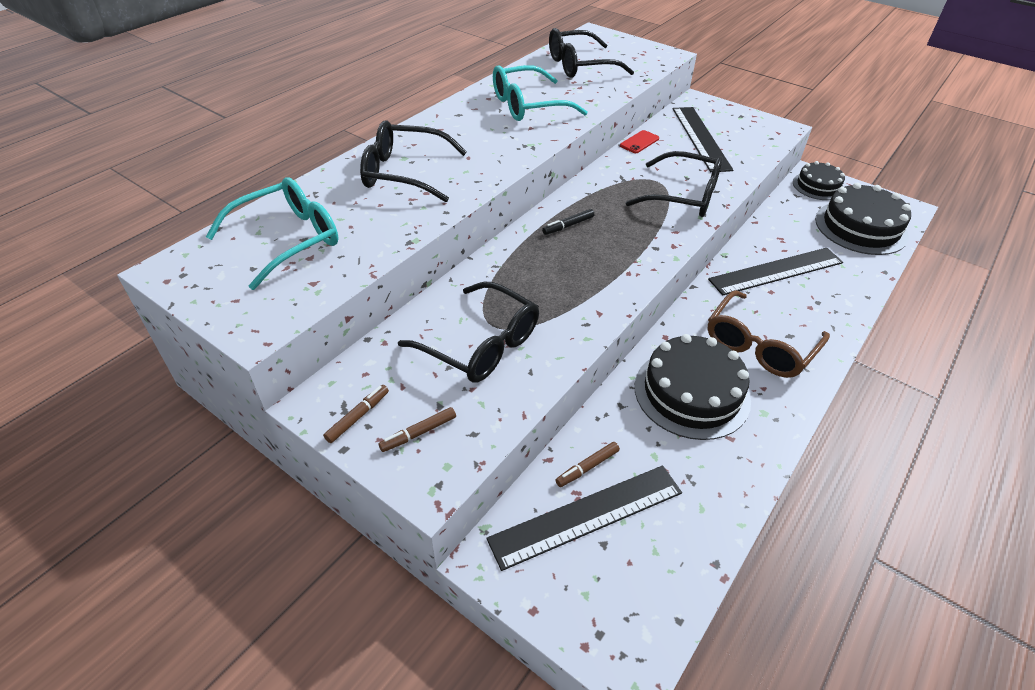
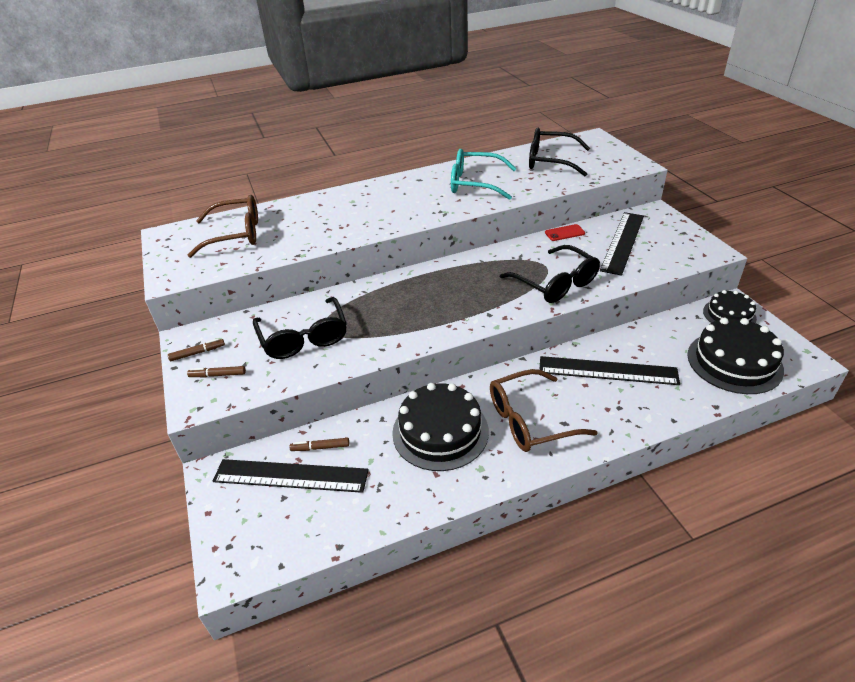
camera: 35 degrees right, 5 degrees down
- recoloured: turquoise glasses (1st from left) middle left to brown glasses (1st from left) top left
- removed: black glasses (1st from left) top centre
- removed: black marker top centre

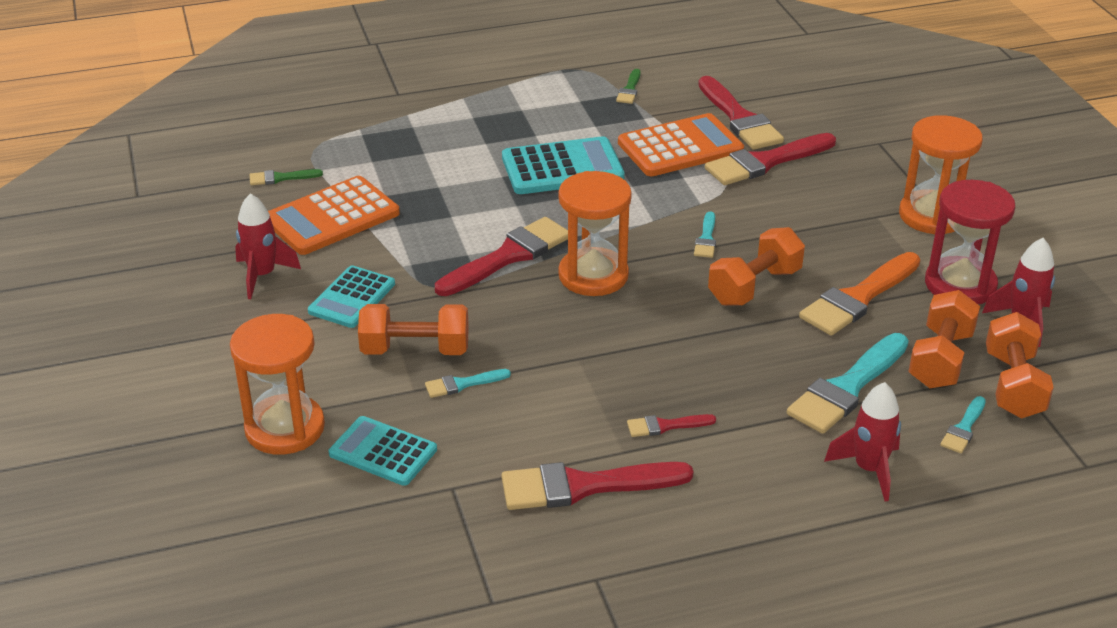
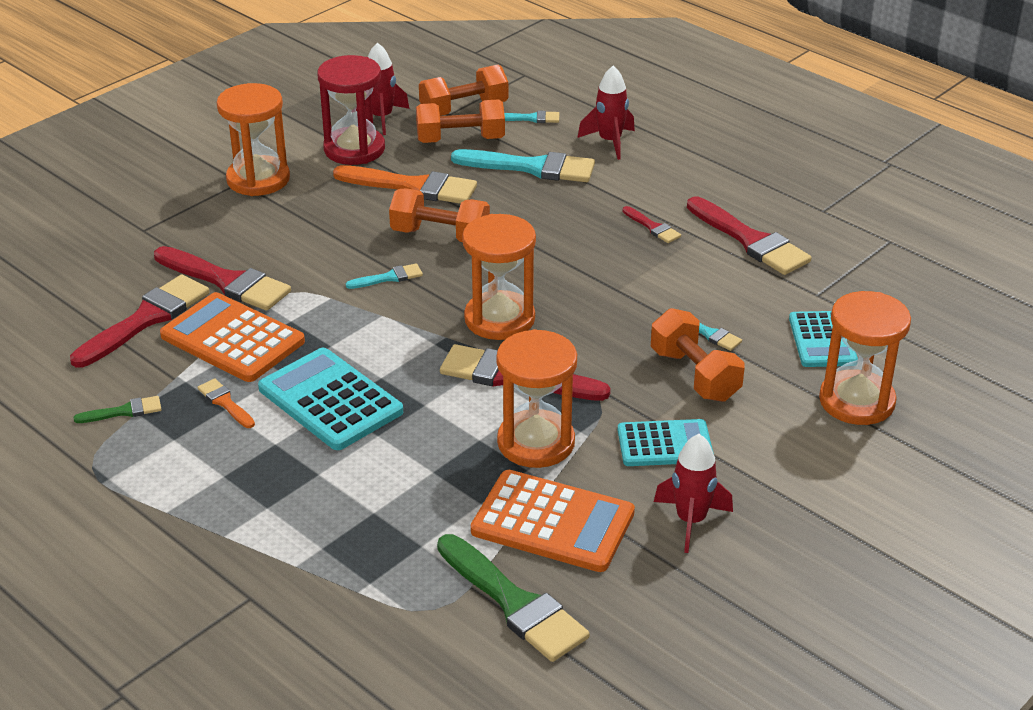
camera: 120 degrees left, 0 degrees up
- resized: green brush (1st from left in the first image) top left = bottom centre x2.05
- added: orange brush (1st from left) middle left
- added: orange hourglass (3rd from left) centre

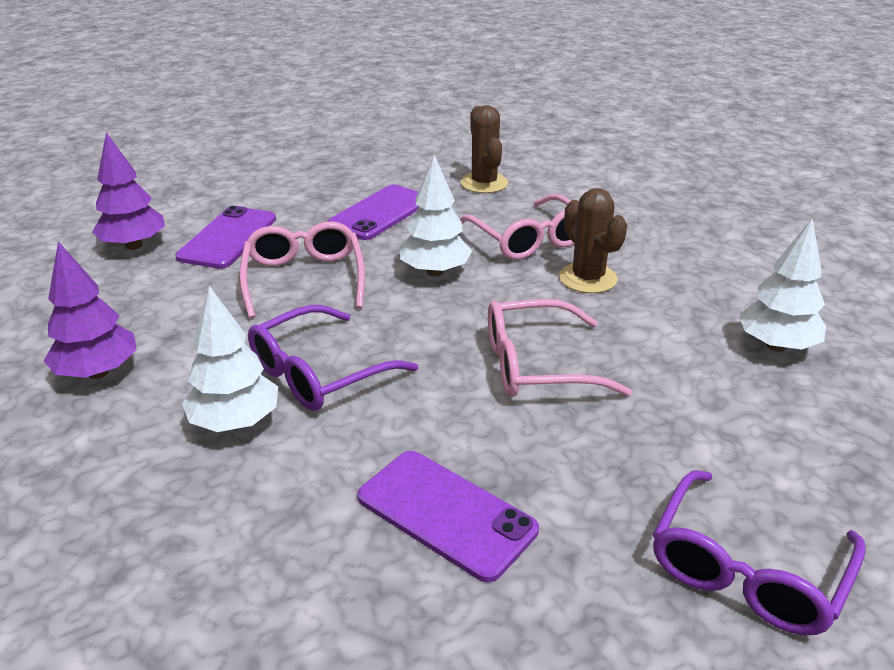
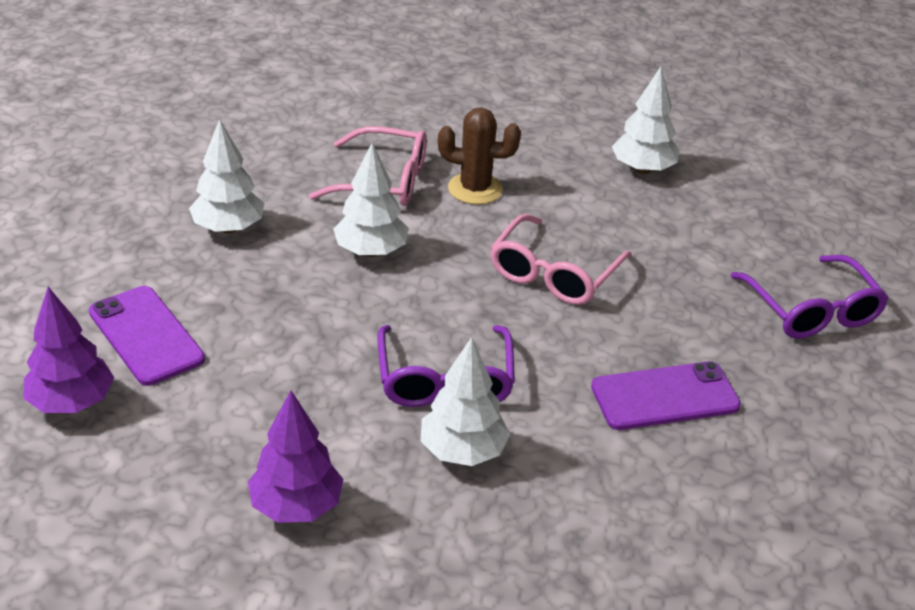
camera: 55 degrees left, 5 degrees up
- removed: pink glasses (1st from left) centre
- replaced: purple phone (2nd from left) top centre to white tree (1st from left) top left
- removed: brown cactus (1st from left) top centre

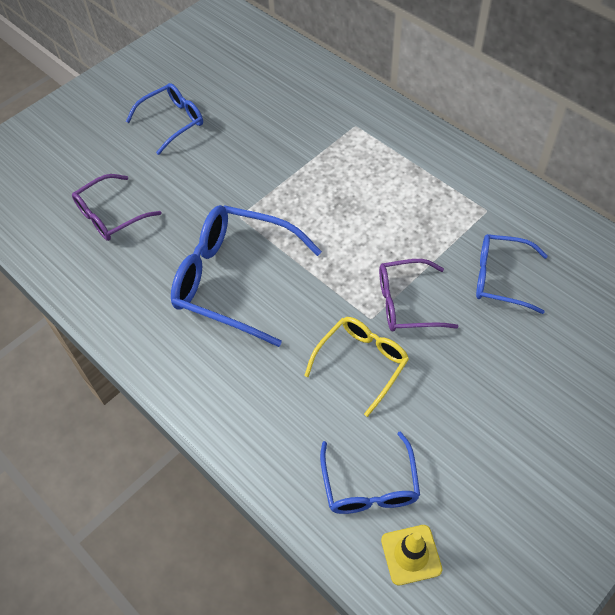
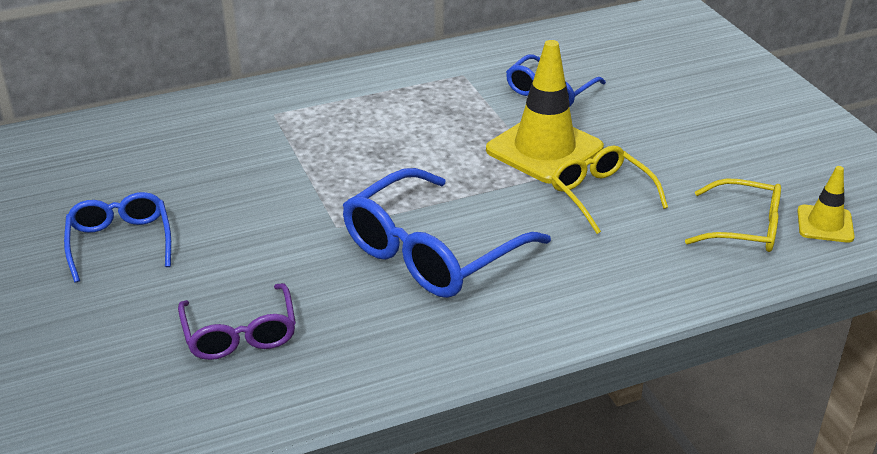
camera: 70 degrees left, 20 degrees down
- recoloured: blue glasses (3rd from left) bottom centre to yellow glasses (2nd from left) middle right
- replaced: purple glasses (2nd from left) middle right to yellow traffic cone (1st from left) top centre

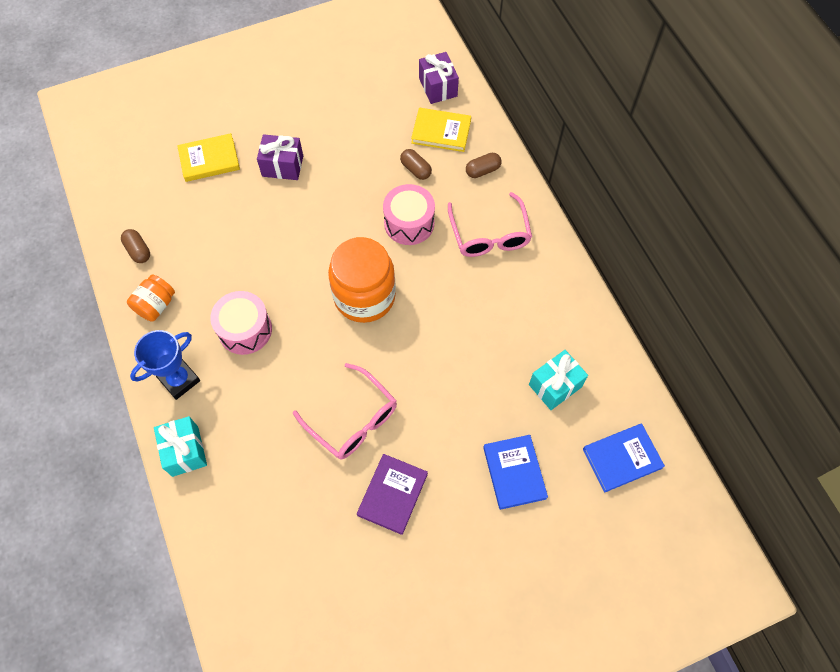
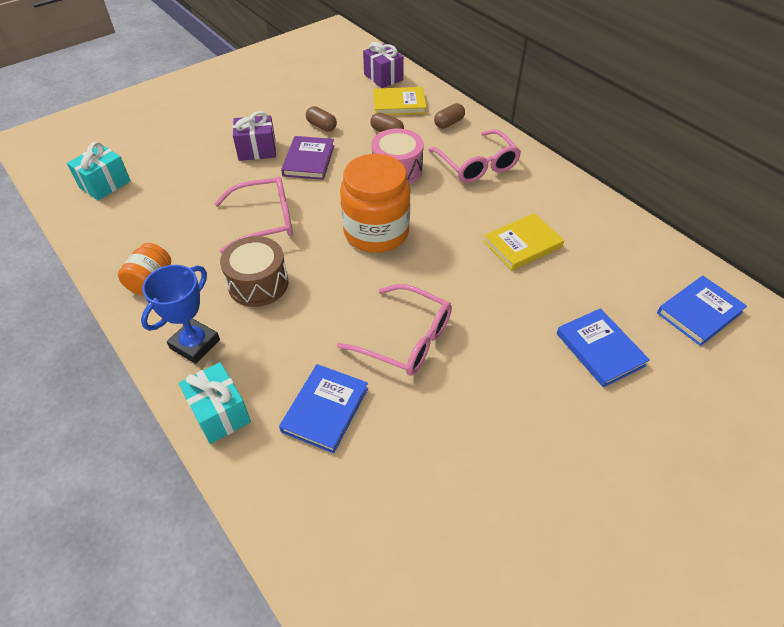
camera: 15 degrees left, 15 degrees down
- moved: brown capsule (1st from left) middle left to top centre
- moved: yellow book (1st from left in the first image) top left to yellow book (2nd from left) middle right
- recoloured: pink drum (1st from left) middle left to brown drum middle left
- moved: purple book bottom centre to top centre
- moved: turquoise gift (2nd from left in the first image) centre to turquoise gift (1st from left) top left
- added: pink glasses (1st from left) middle left
- added: blue book (1st from left) centre

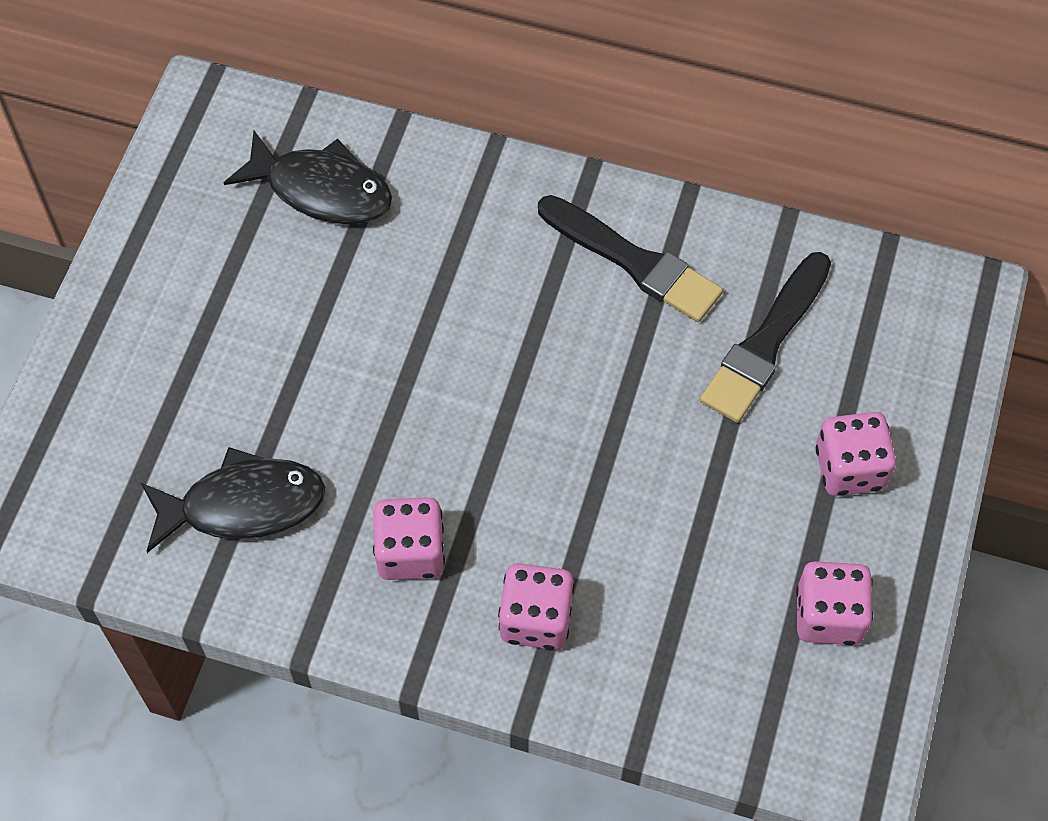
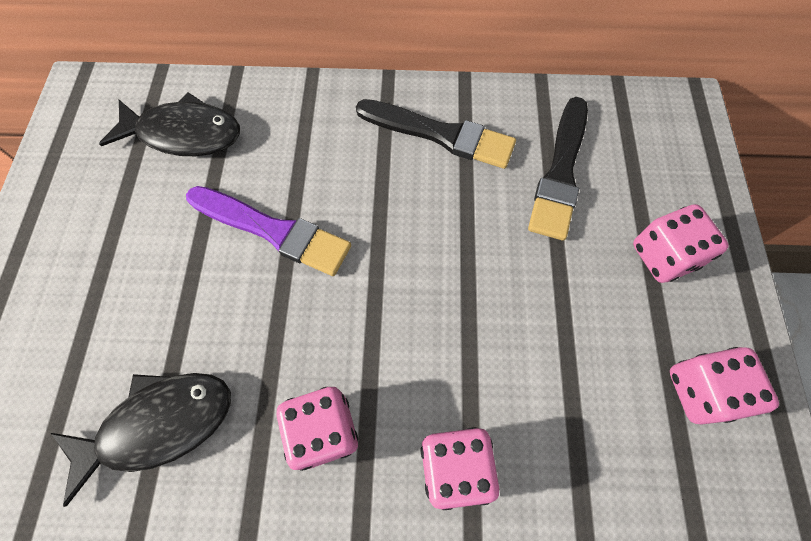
camera: 15 degrees left, 5 degrees up
- added: purple brush middle left

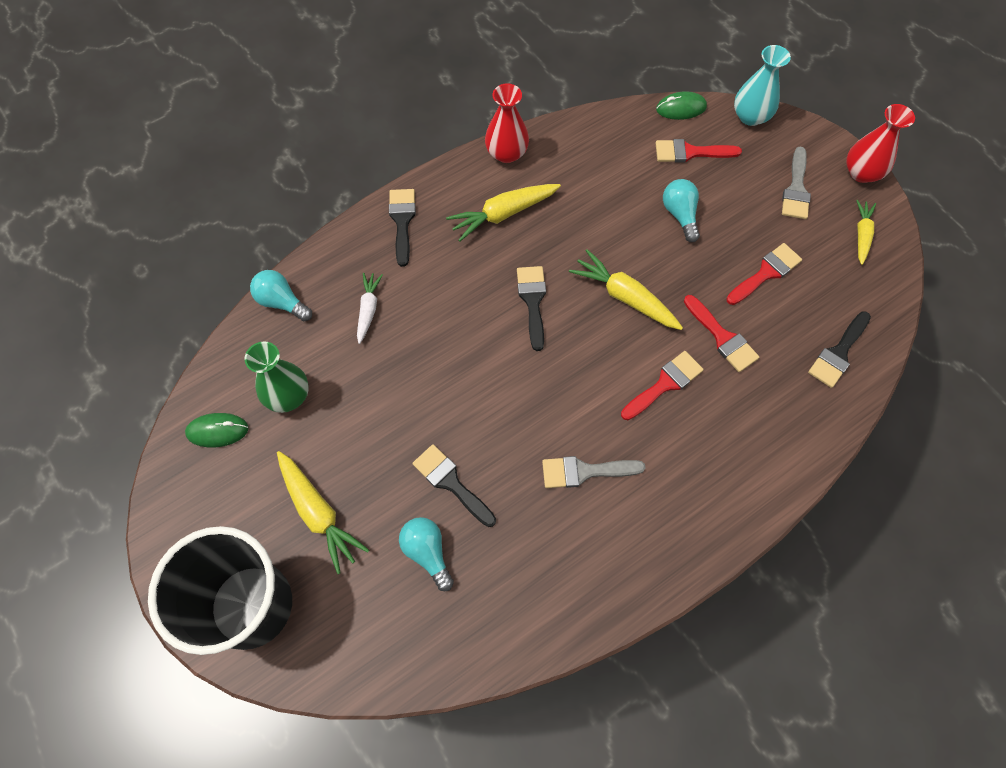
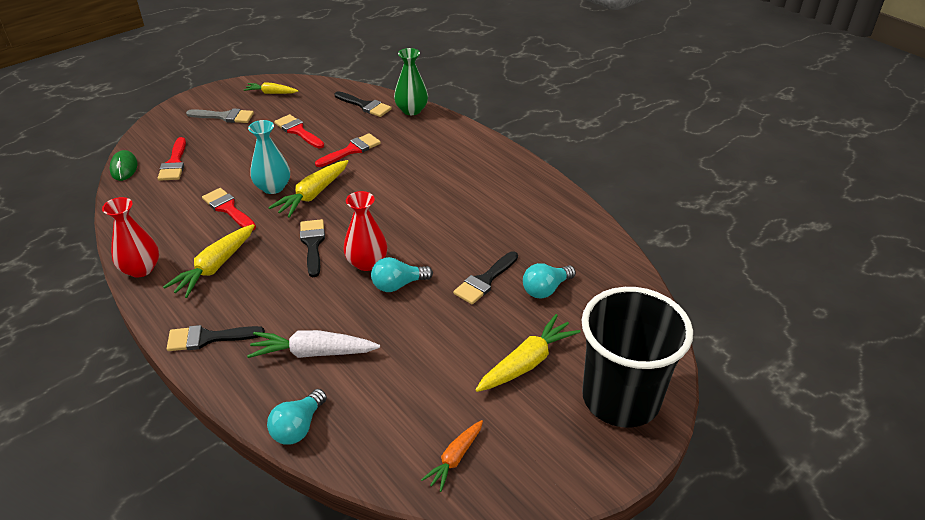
camera: 95 degrees left, 25 degrees down
- replaced: green mouse (1st from left) middle left to orange carrot bottom centre
- moved: green vase middle left to top centre
- resized: white carrot centre = centre x1.59
- turned: yellow carrot (2nd from left in the first image) top centre = middle left 60 degrees clockwise
- turned: black brush (3rd from left in the first image) centre = centre 90 degrees clockwise
- removed: grey brush (1st from left) centre
- moved: red brush (1st from left in the first image) centre to red brush (2nd from left) middle left
- moved: turquoise light bulb (3rd from left in the first image) top right to turquoise light bulb (2nd from left) centre
- moved: turquoise vase top right to top left
- moved: red vase (2nd from left) top right to centre

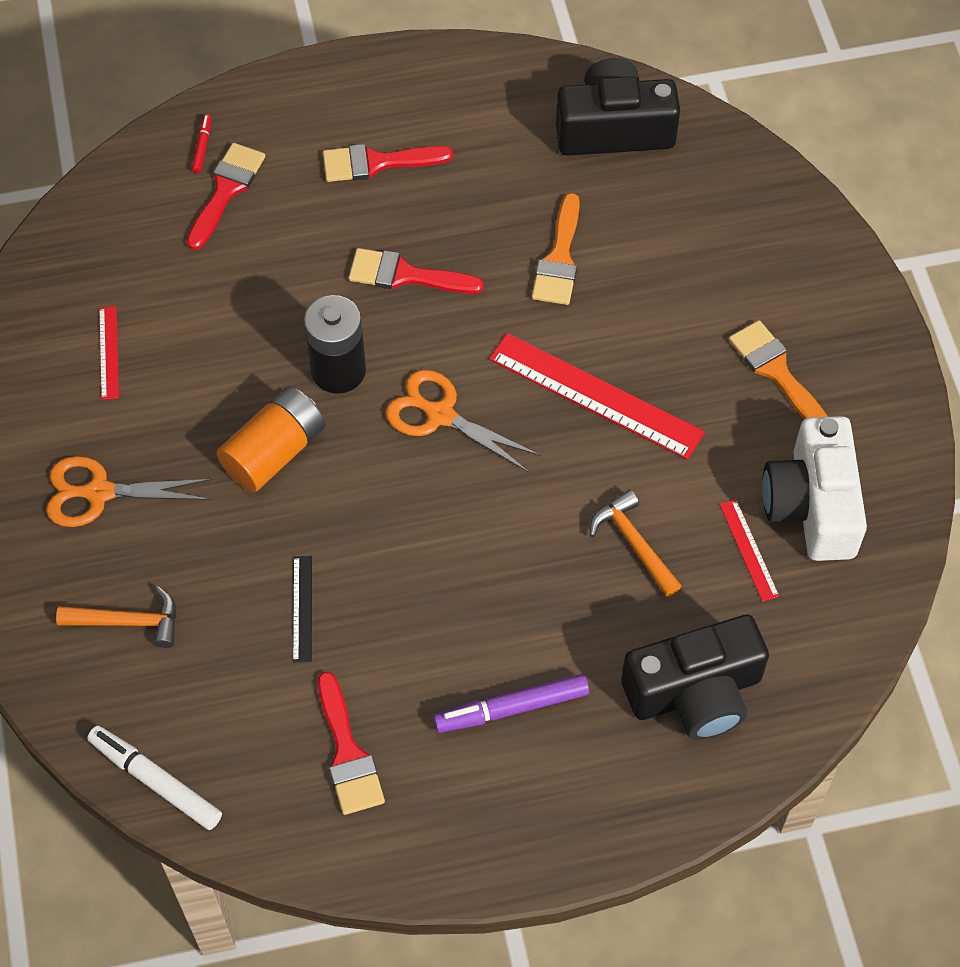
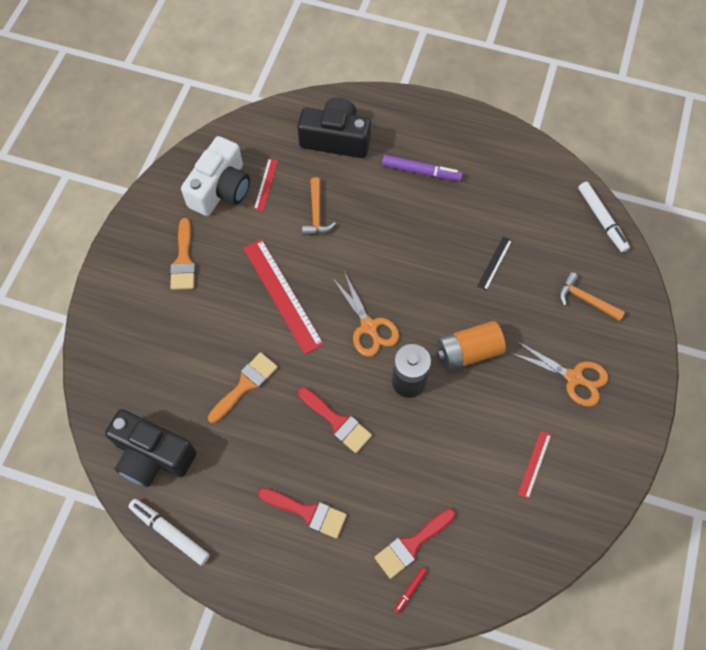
camera: 150 degrees left, 5 degrees up
- removed: red brush (2nd from left) bottom centre
- added: white marker (1st from left) bottom left

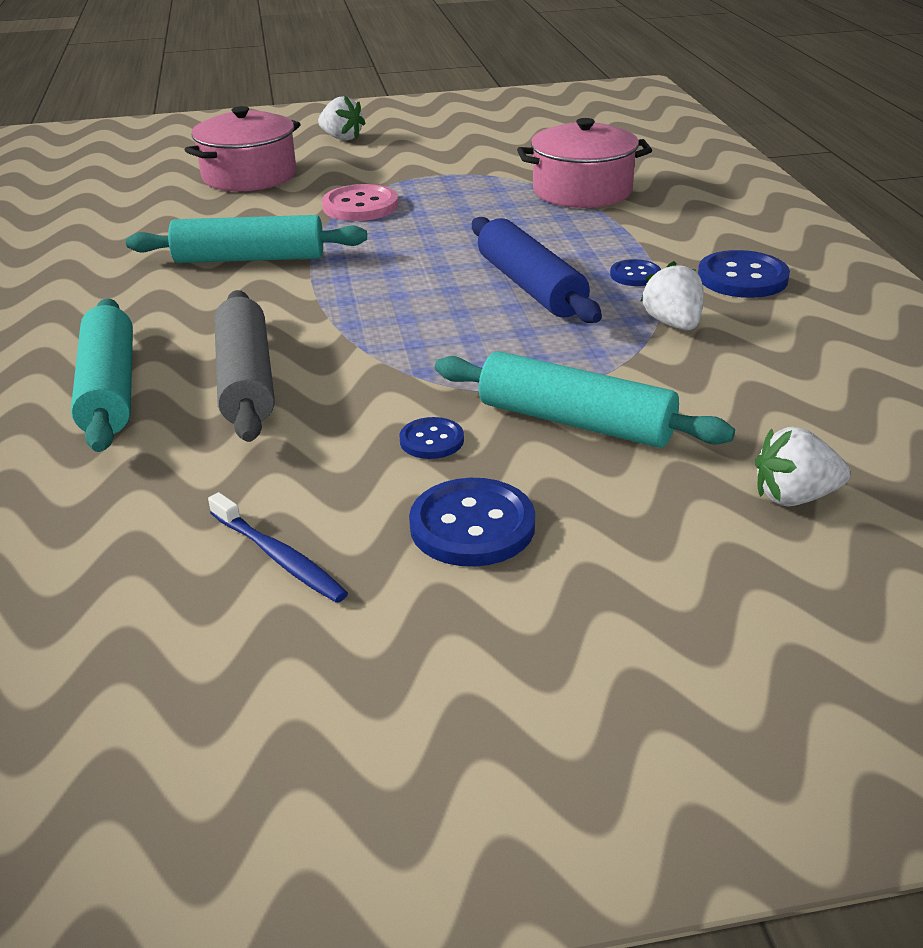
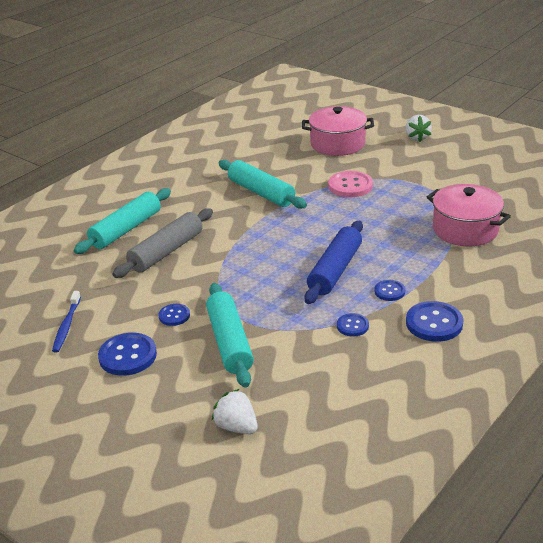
camera: 50 degrees right, 0 degrees up
- replaced: white strawberry (2nd from left) top right to blue button (3rd from left) centre

